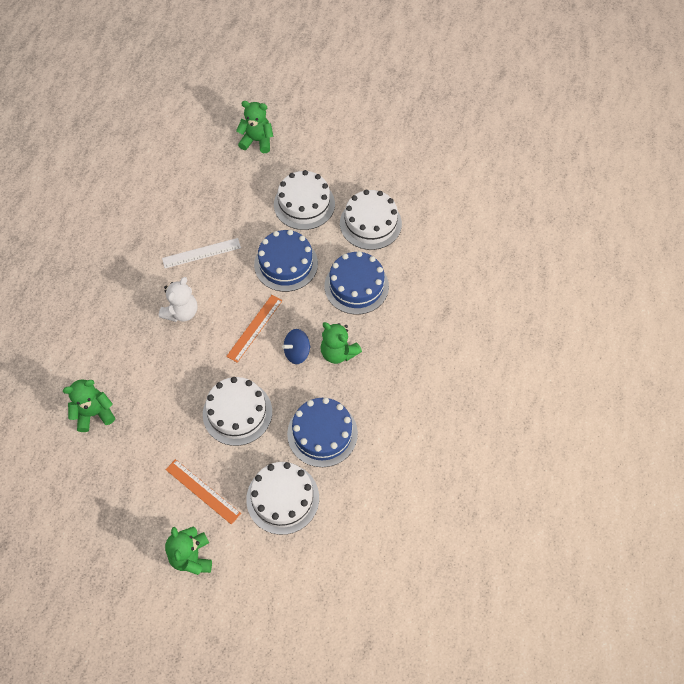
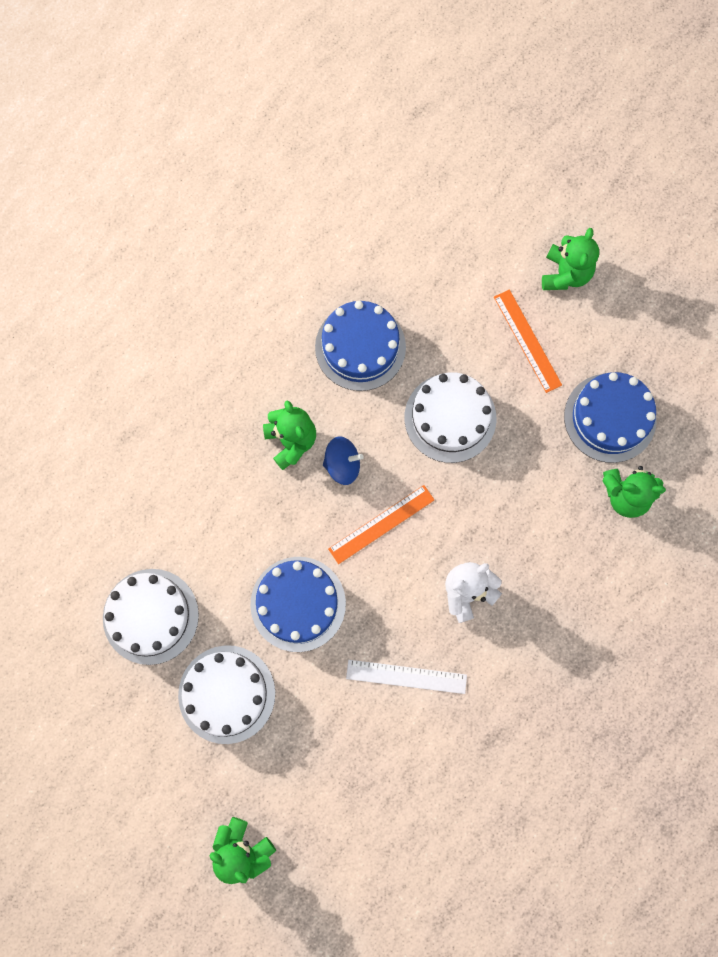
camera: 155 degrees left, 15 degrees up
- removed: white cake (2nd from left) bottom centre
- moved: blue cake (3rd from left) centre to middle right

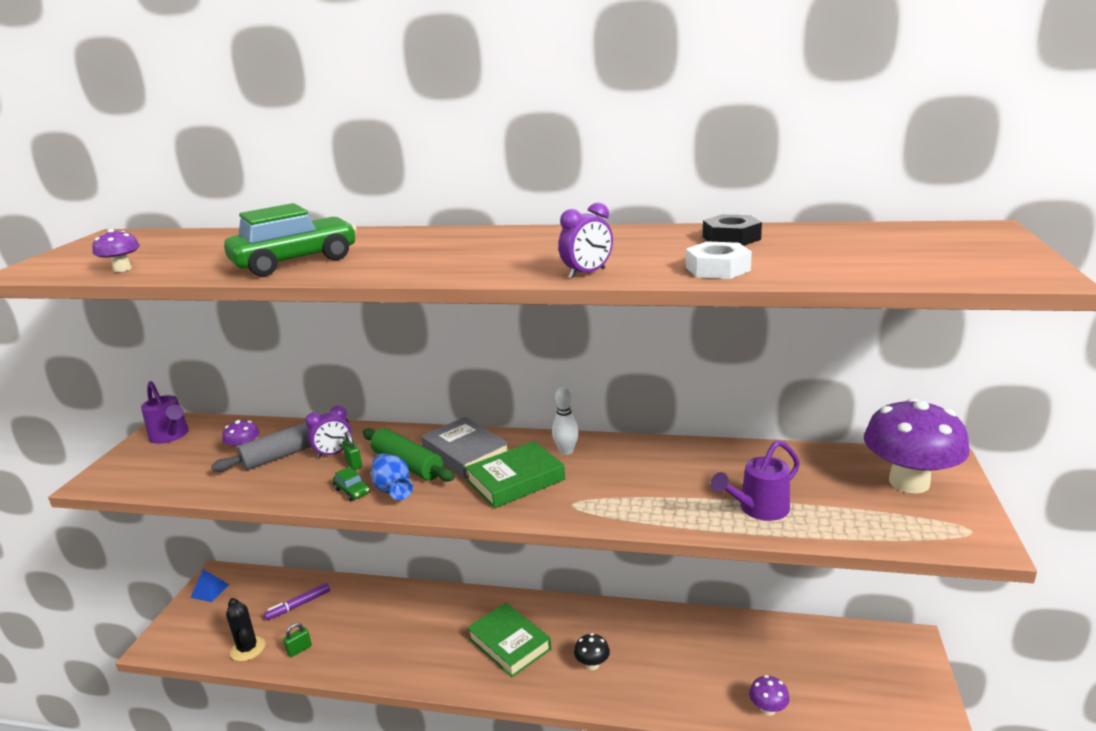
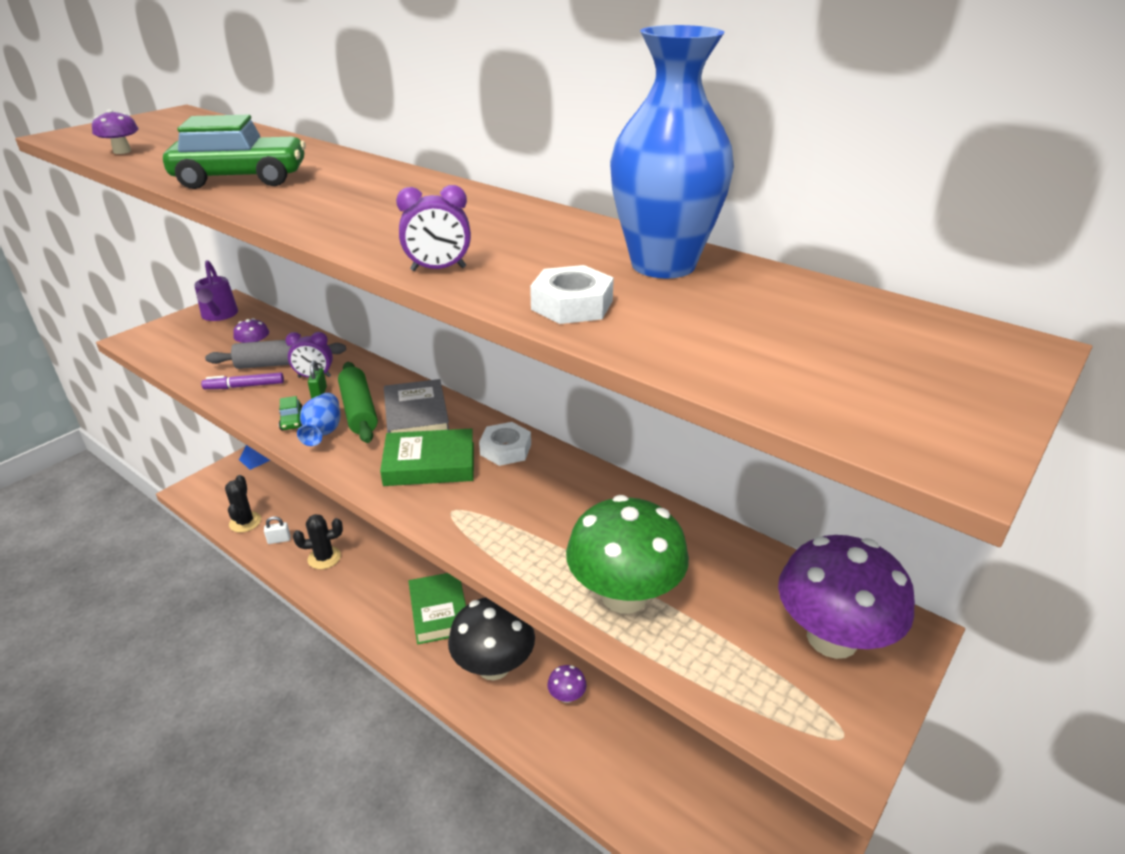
camera: 25 degrees right, 10 degrees up
- moved: purple marker bottom left to middle left
- recoloured: green padlock (1st from left) bottom left to white padlock middle left
- replaced: white bowling pin centre to white nut (1st from left) centre
- resized: black mushroom bottom centre = bottom centre x2.26
- replaced: black nut top right to blue vase (2nd from left) top centre
- replaced: purple watering can (2nd from left) middle right to green mushroom centre
- moved: purple mushroom (3rd from left) bottom right to bottom centre
- added: black cactus (2nd from left) middle left

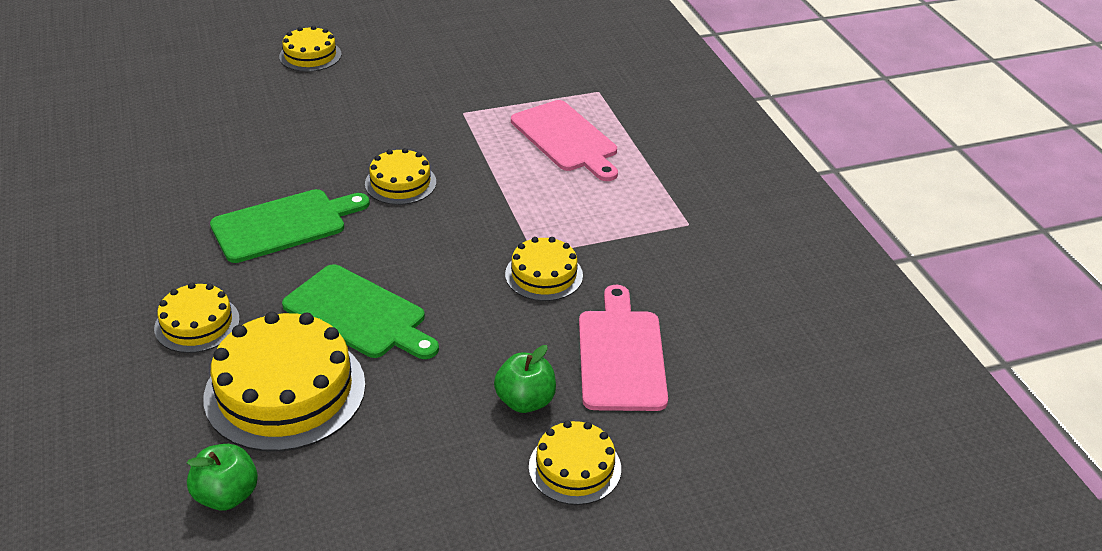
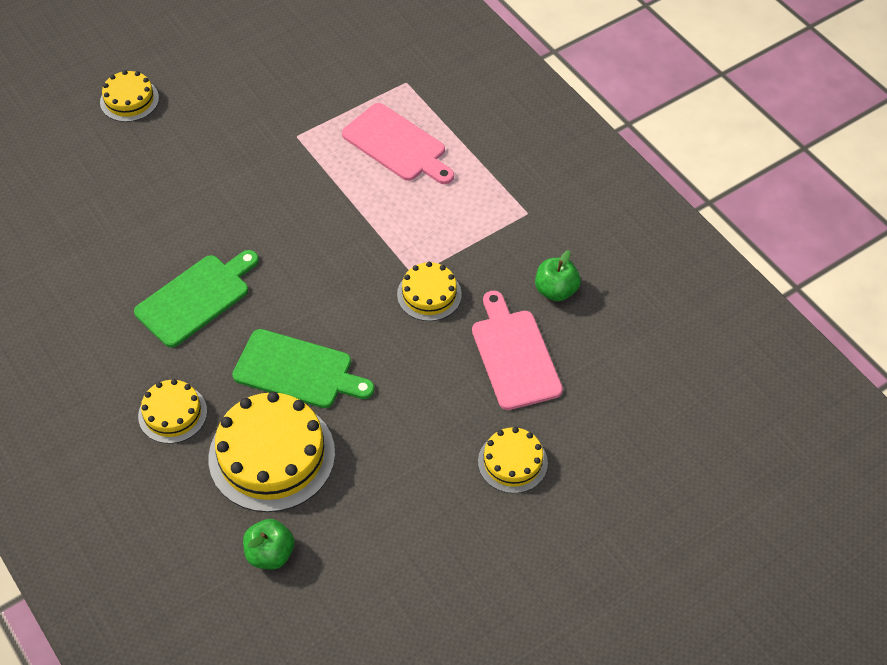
camera: 15 degrees left, 15 degrees up
- removed: yellow cake (4th from left) top centre
- moved: green apple (2nd from left) bottom centre to centre

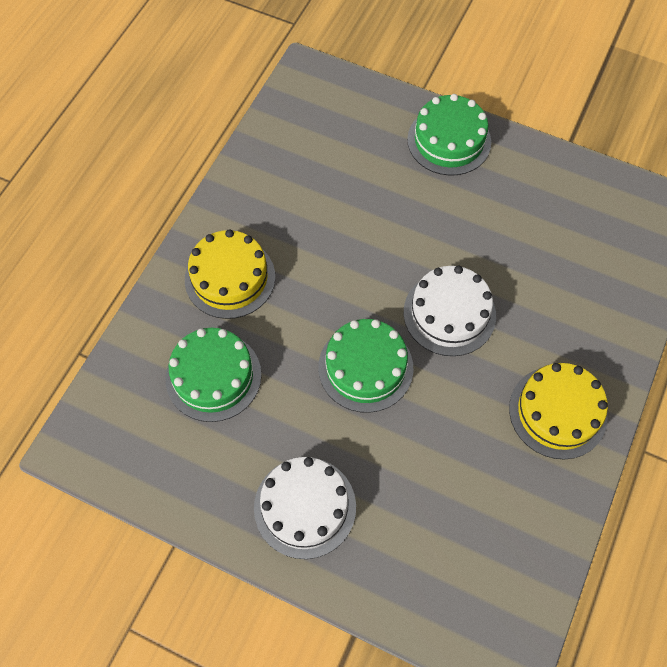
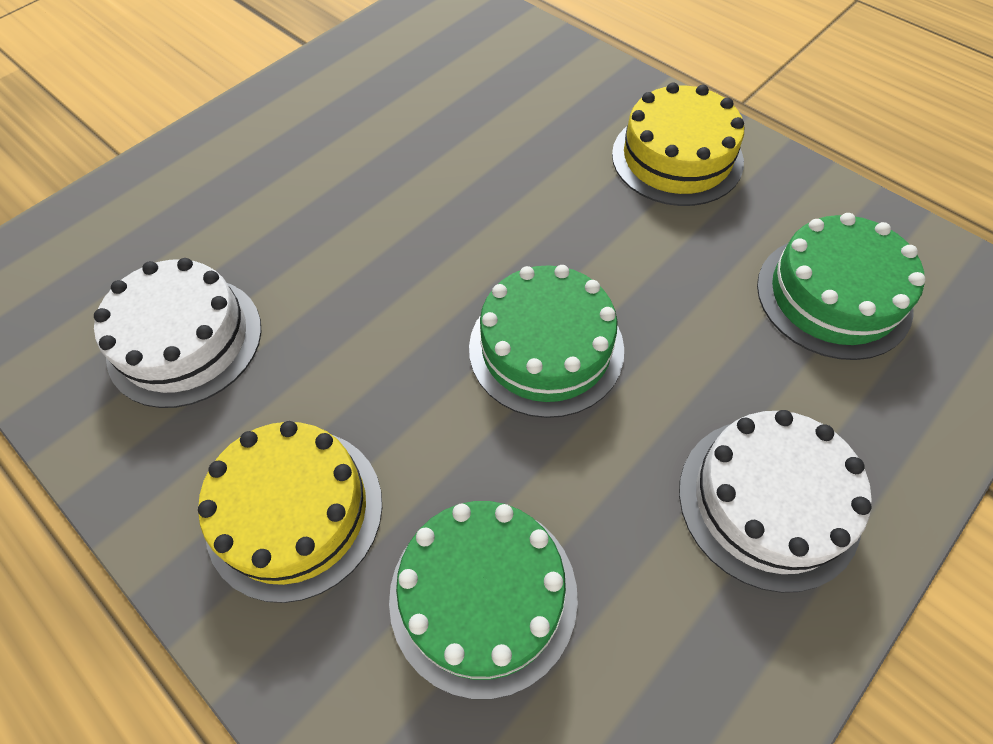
camera: 70 degrees left, 5 degrees down
- moved: white cake (2nd from left in the first image) middle right to white cake (1st from left) middle left
- moved: green cake (3rd from left) top right to middle right

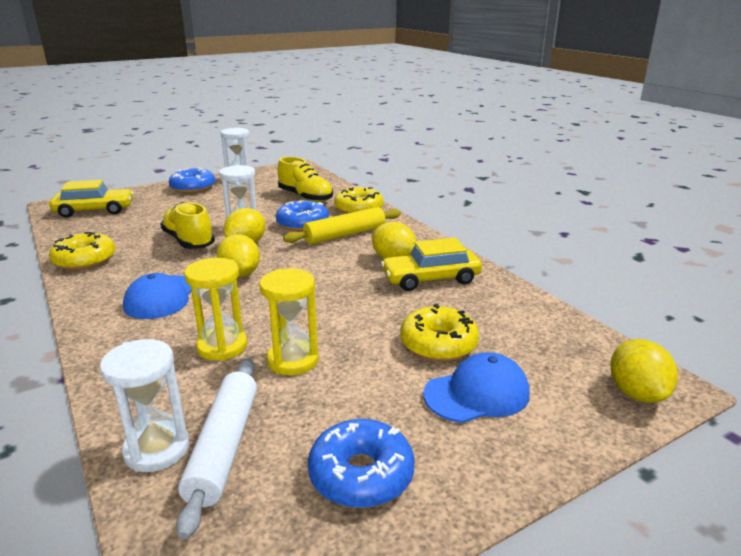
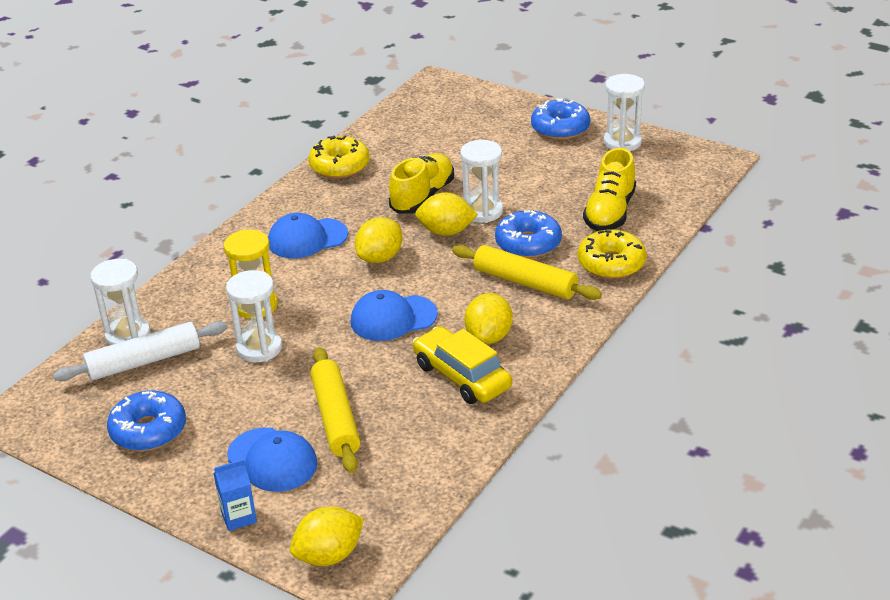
camera: 65 degrees right, 10 degrees up
- removed: yellow car (1st from left) middle left
- recoloured: yellow hourglass (2nd from left) centre to white hourglass (2nd from left) middle left
- replaced: yellow donut (3rd from left) centre to yellow rolling pin (1st from left) bottom centre
- added: blue carton bottom left
- added: blue cap (3rd from left) centre

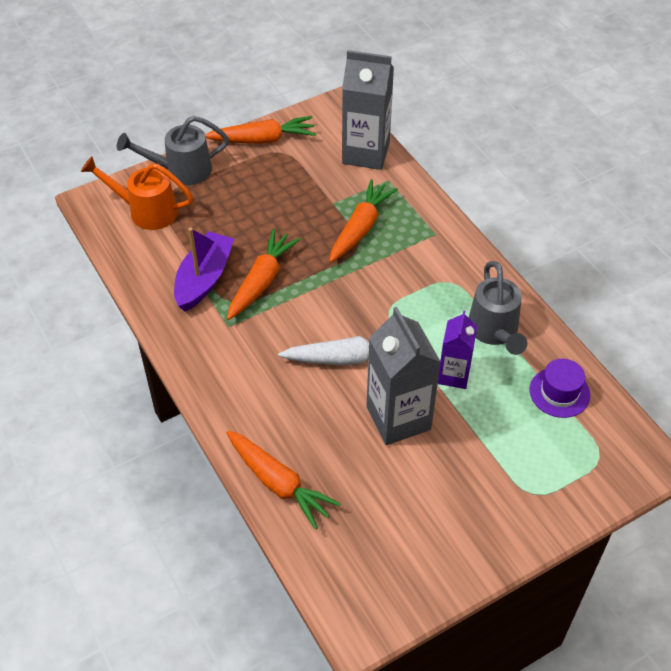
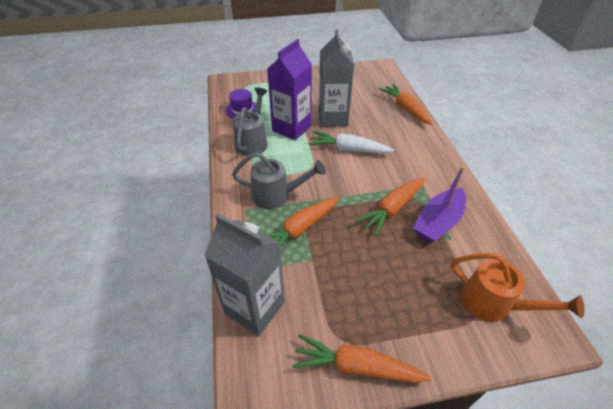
camera: 160 degrees left, 5 degrees down
- moved: grey watering can (1st from left in the first image) top left to grey watering can (2nd from left) centre
- resized: purple carton middle right = top centre x1.68

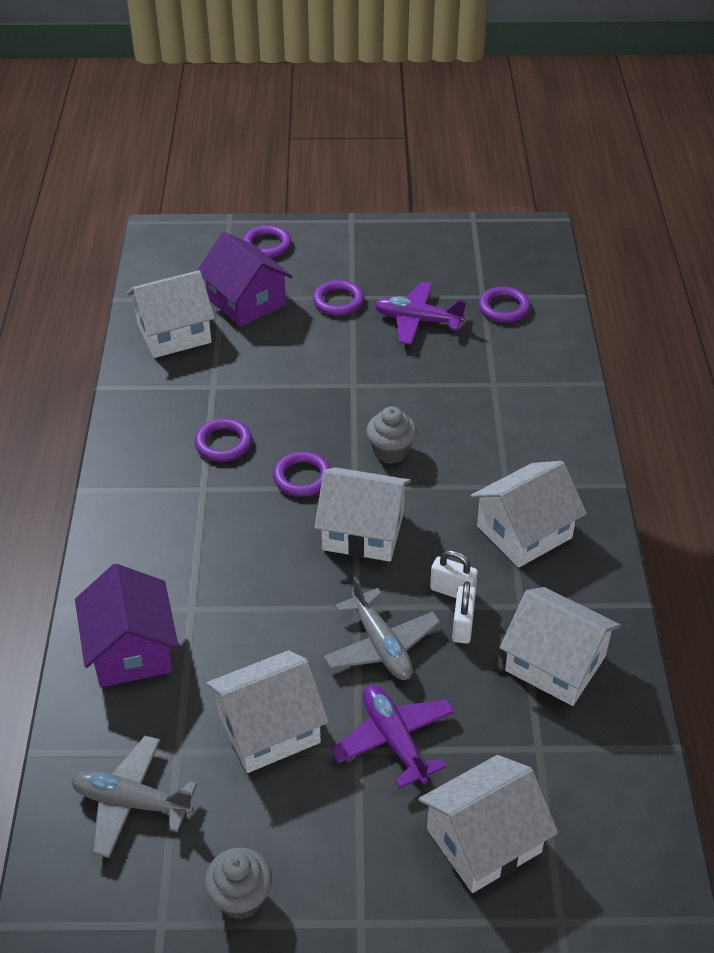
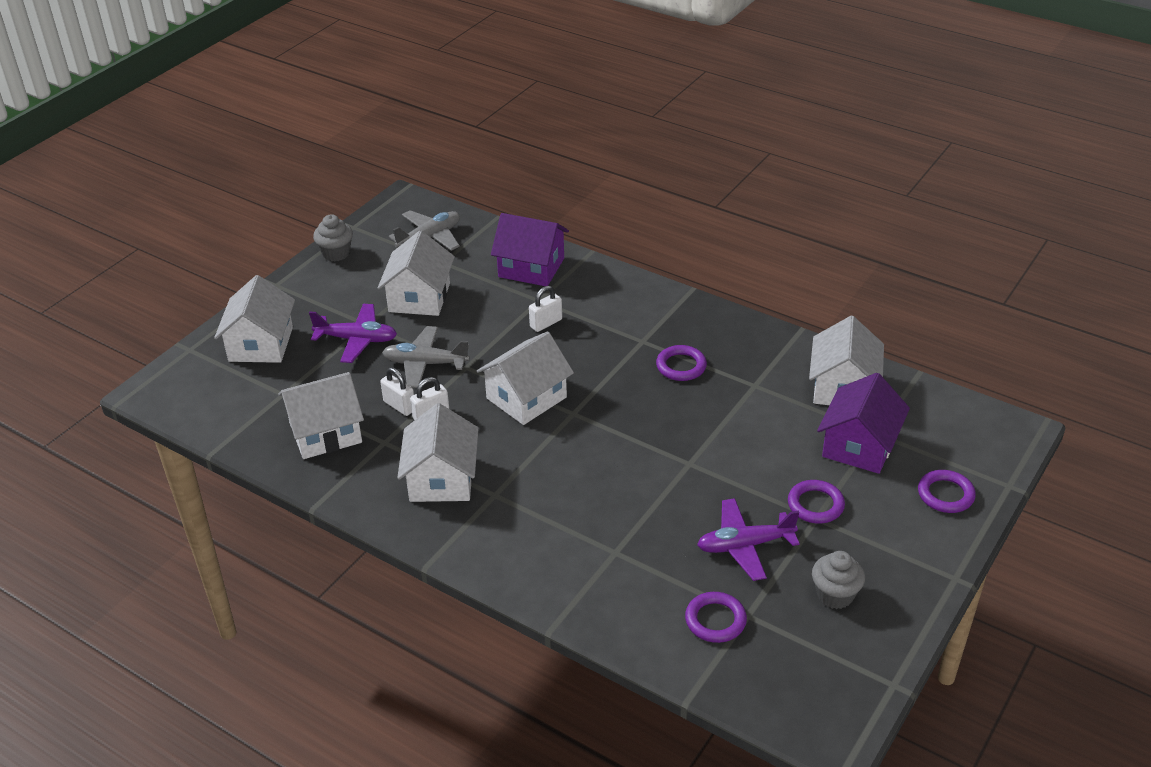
camera: 125 degrees right, 5 degrees down
- turned: purple house (2nd from left) top centre = middle right 60 degrees counterclockwise
- removed: purple ring (3rd from left) centre
- moved: grey cupcake (2nd from left) centre to bottom right
- turned: purple plane (2nd from left) top centre = bottom centre 150 degrees counterclockwise
- added: white padlock (3rd from left) centre

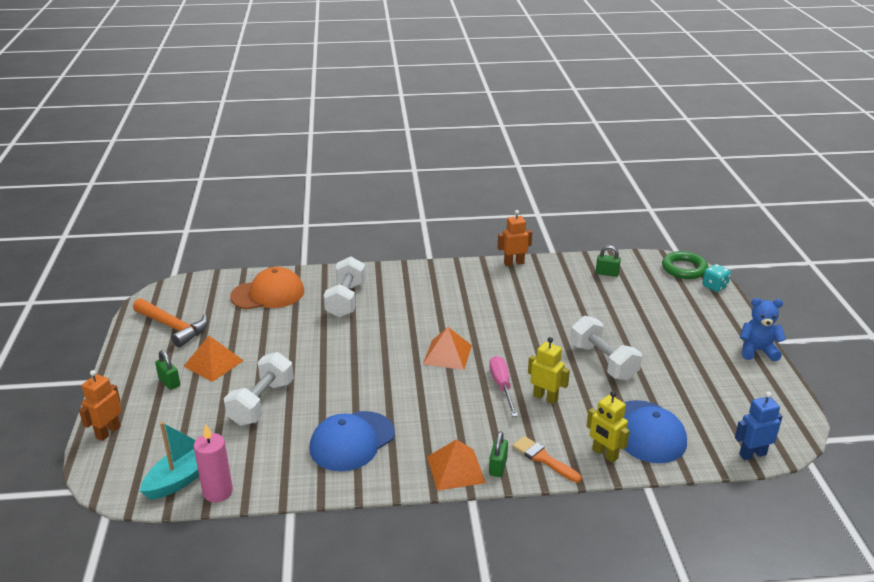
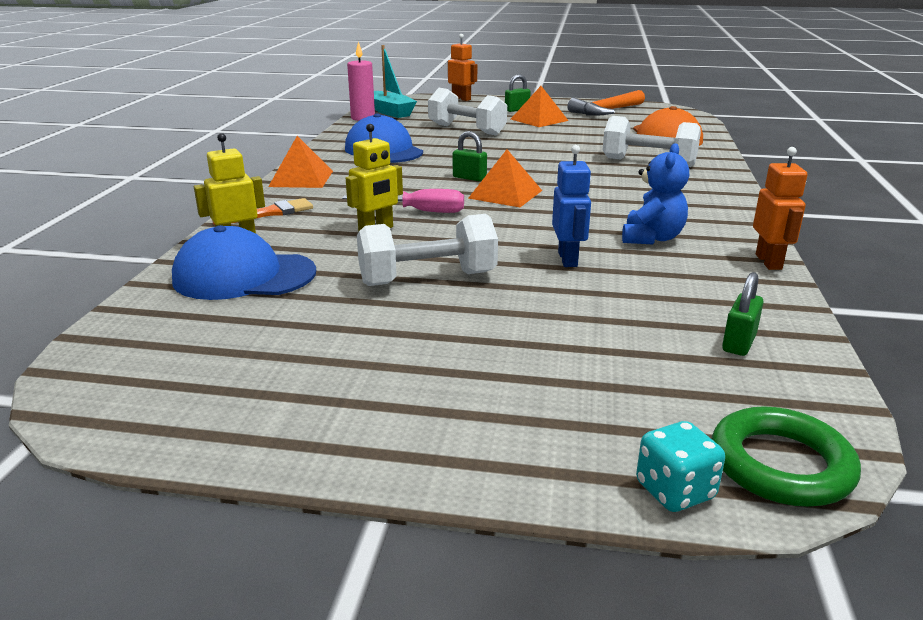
camera: 105 degrees right, 5 degrees down
- moved: green padlock (2nd from left in the first image) bottom centre to green padlock (1st from left) top centre
- moved: blue robot bottom right to top centre
- moved: blue teddy bear middle right to top right

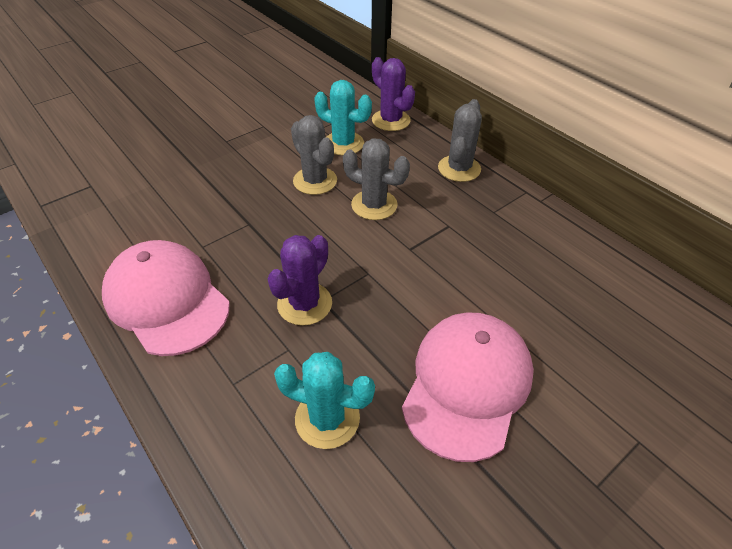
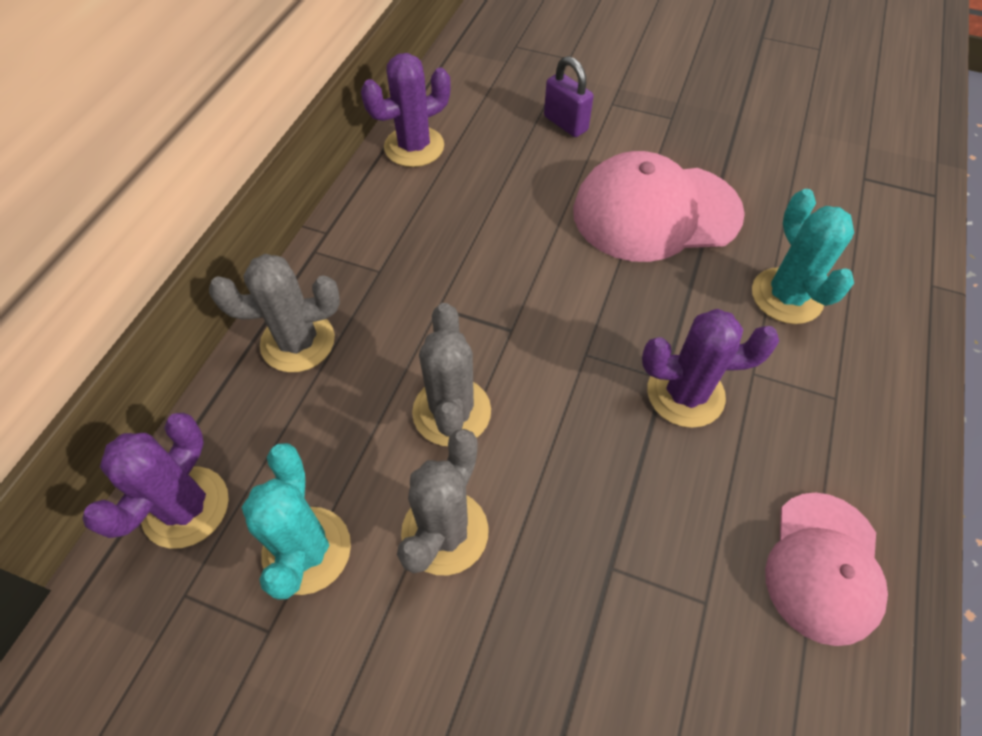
camera: 120 degrees left, 10 degrees up
- resized: pink cap (1st from left in the first image) middle left = bottom right x0.65
- added: purple cactus (2nd from left) top centre
- added: purple padlock top centre

